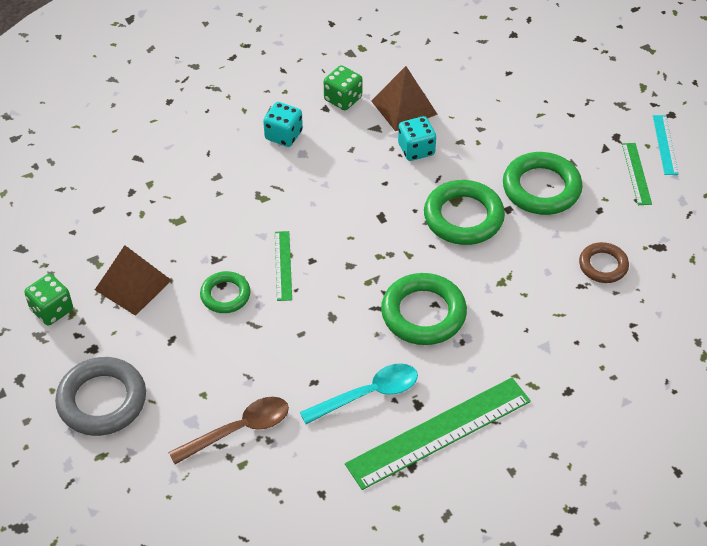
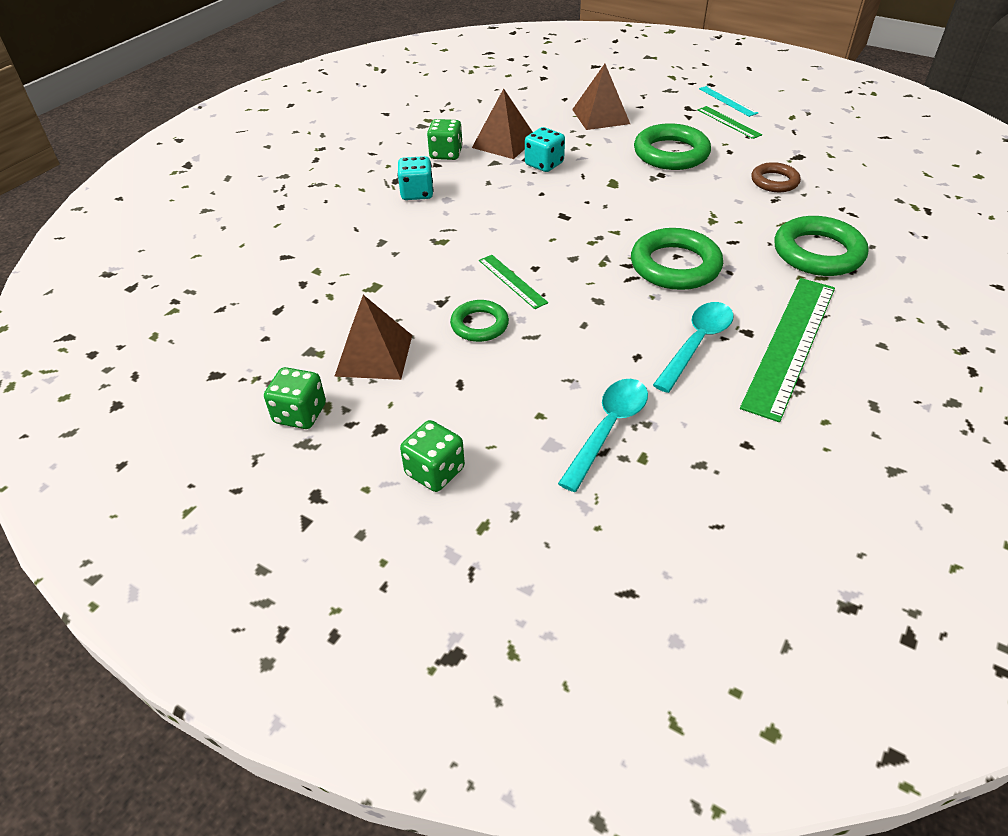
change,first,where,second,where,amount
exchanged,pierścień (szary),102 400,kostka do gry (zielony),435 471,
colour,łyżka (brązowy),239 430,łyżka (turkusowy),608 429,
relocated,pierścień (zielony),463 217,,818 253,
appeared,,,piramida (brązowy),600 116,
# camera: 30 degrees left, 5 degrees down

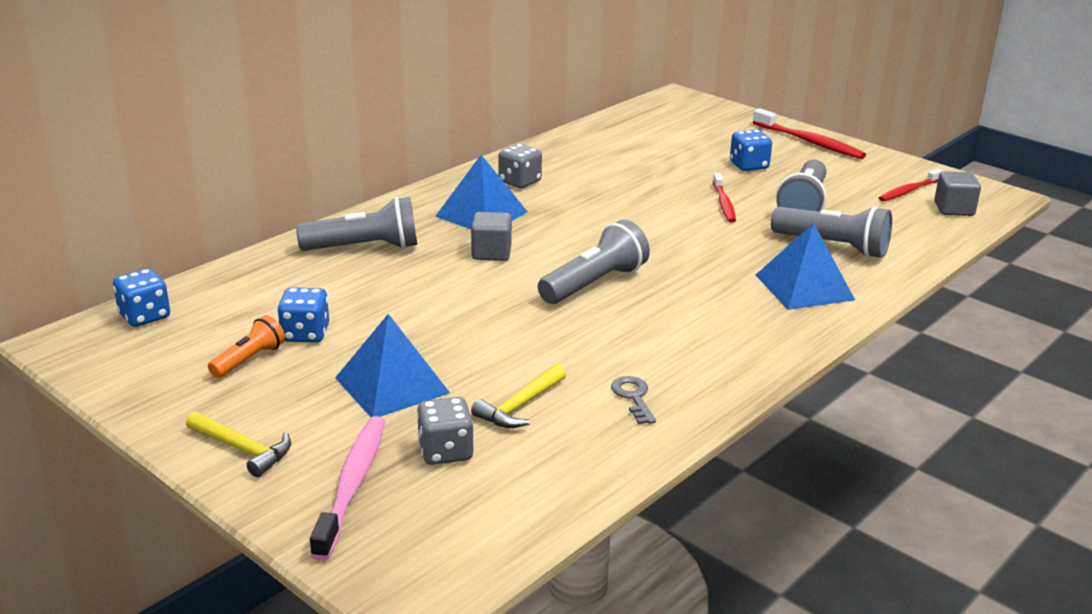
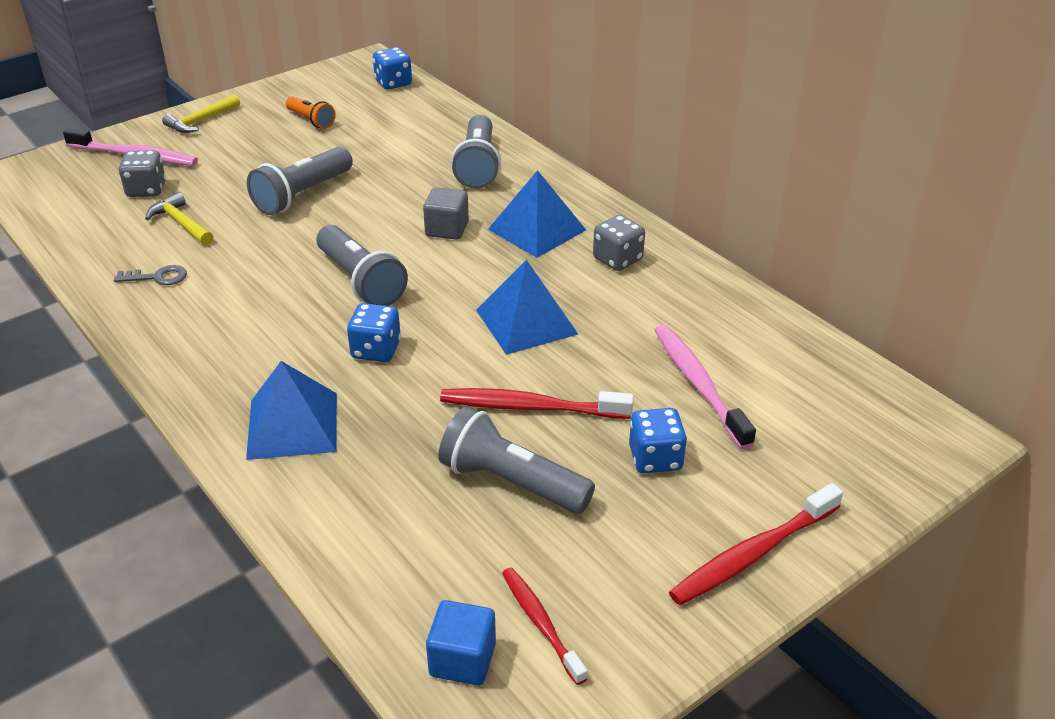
change,first,where,second,where,amount
relocated,kostka do gry (niebieski),305 334,,376 350,
relocated,piramida (niebieski),392 385,,526 322,
size,szczoteczka do zębów (czerwony),724 203,,531 407,x1.53
relocated,latarka (szary),833 247,,302 195,
colour,sześcian (szary),954 209,sześcian (niebieski),462 660,
appeared,,,szczoteczka do zębów (różowy),698 384,
# camera: 100 degrees right, 10 degrees up

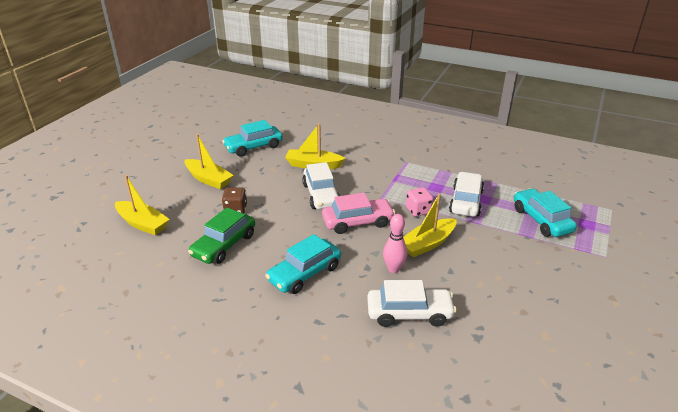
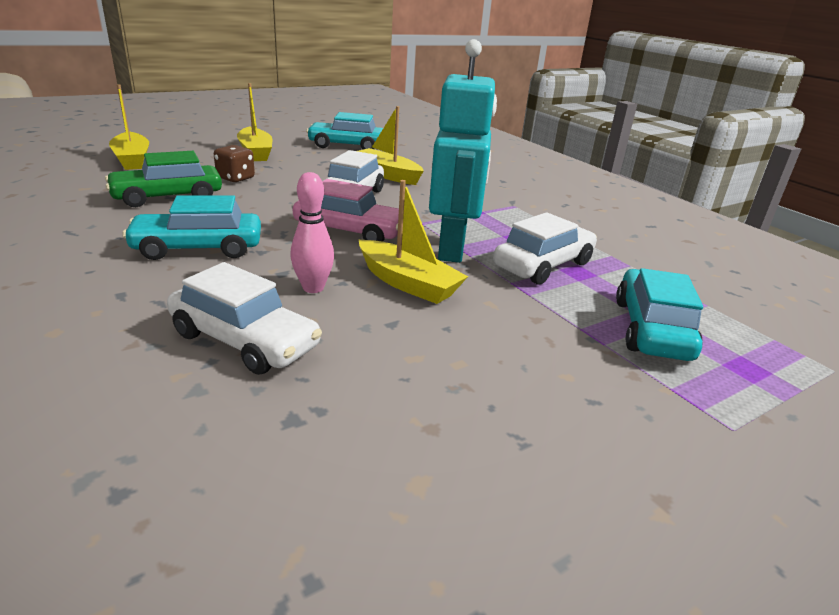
change,first,where,second,where,amount
spun,łódka (żółty),427 244,,408 283,135 degrees counterclockwise
exchanged,kostka do gry (różowy),418 210,robot (turkusowy),452 249,
# camera: 30 degrees right, 5 degrees down

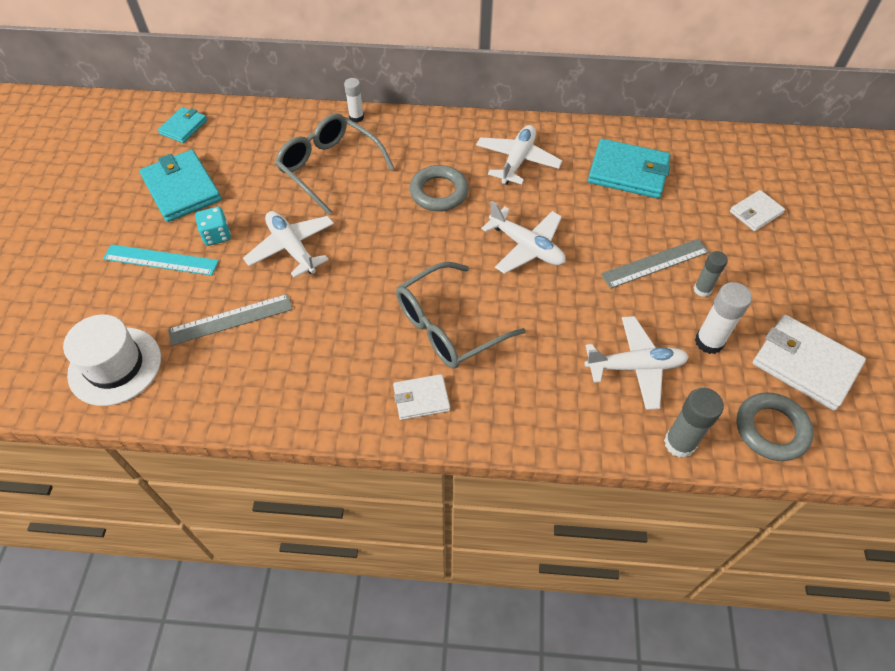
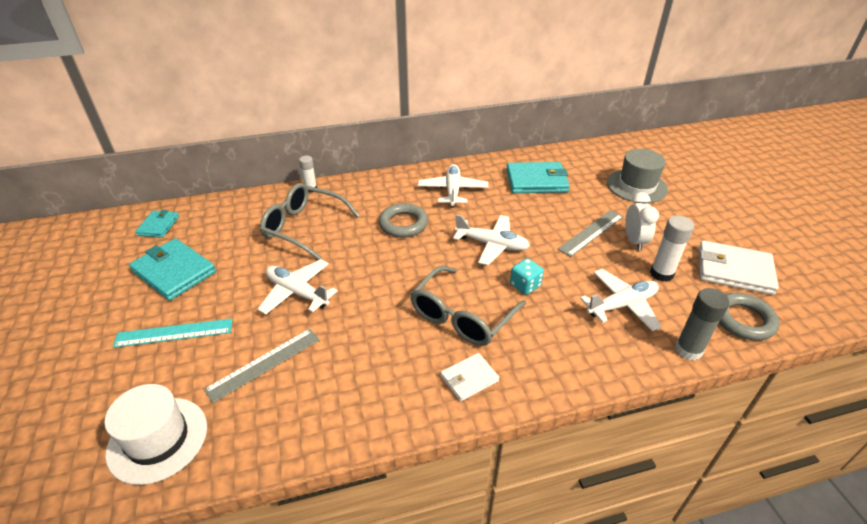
change,first,where,second,where,amount
relocated,kostka do gry (turkusowy),216 235,,525 285,
exchanged,klej w sztyfcie (szary),702 289,budzik (biały),634 241,
exchanged,portfel (biały),755 212,kapelusz (szary),636 186,
# camera: 20 degrees left, 15 degrees down

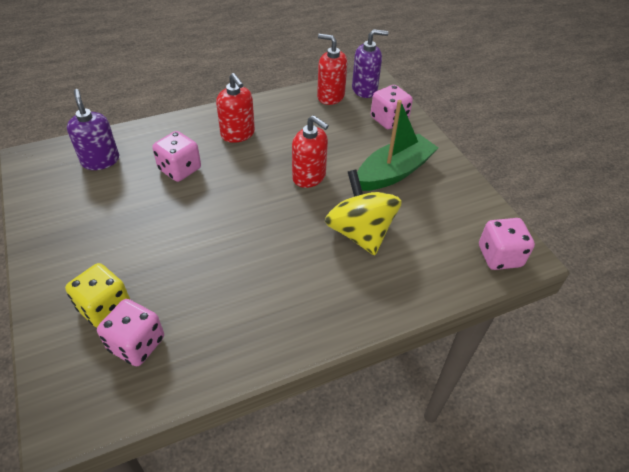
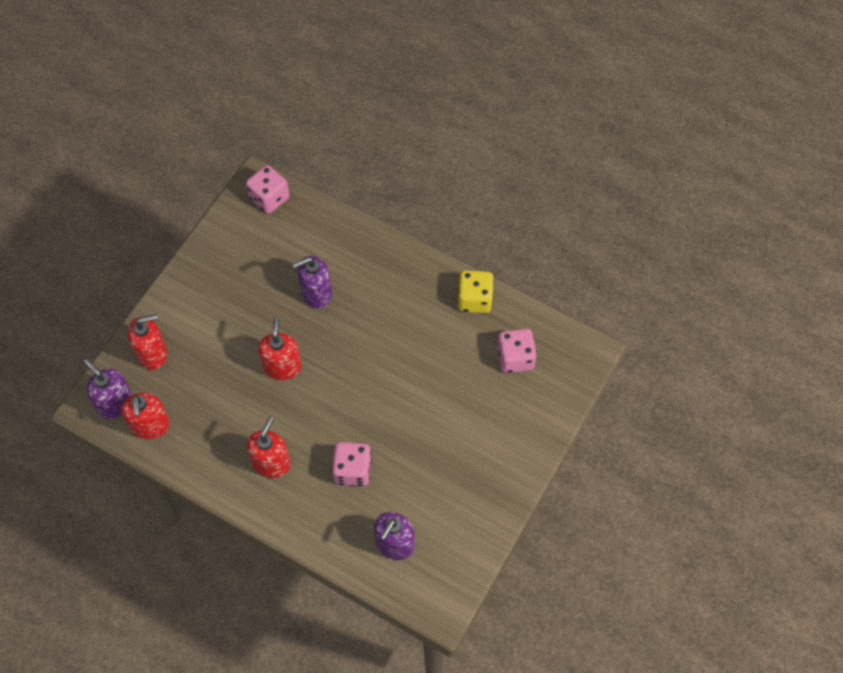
change,first,where,second,where,amount
relocated,kostka do gry (żółty),105 308,,475 299,
exchanged,bączek (żółty),360 232,dozownik mydła (fioletowy),316 293,
missing,łódka (zielony),394 172,,,
exchanged,kostka do gry (różowy),389 120,dozownik mydła (czerwony),152 353,
# camera: 125 degrees left, 15 degrees up

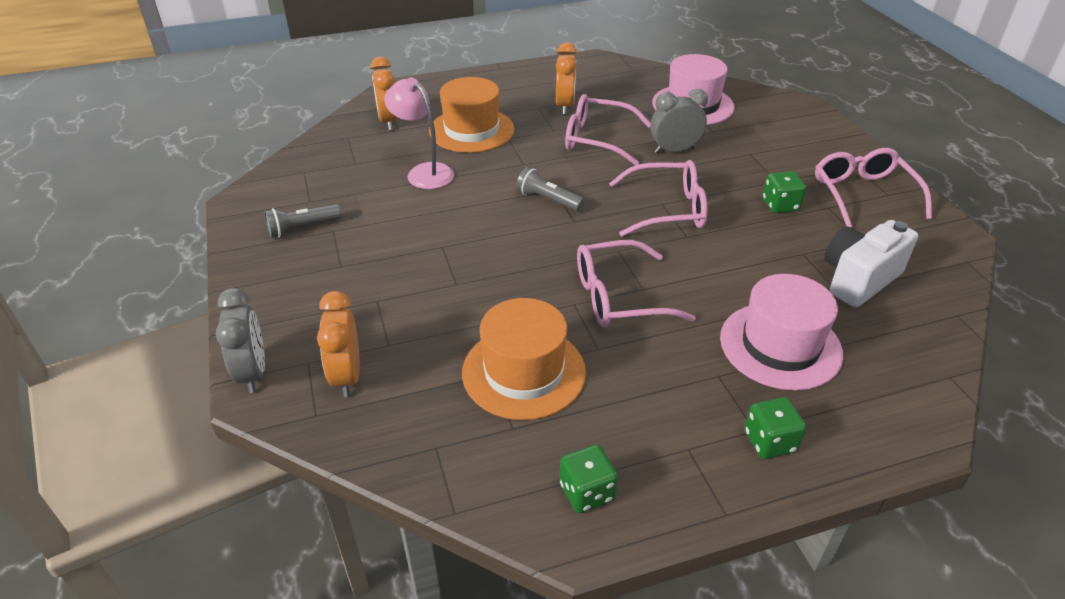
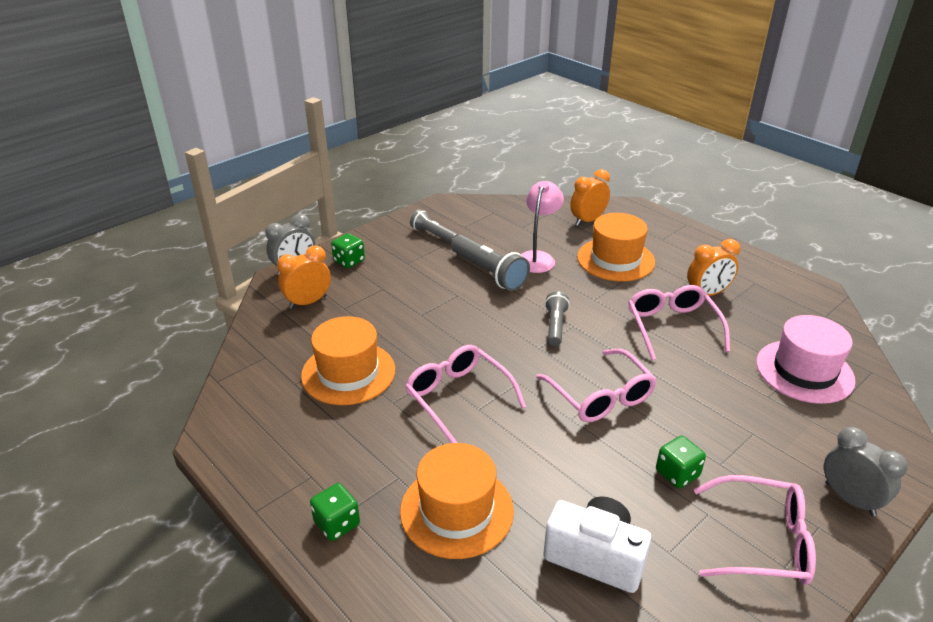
change,first,where,second,where,amount
relocated,kostka do gry (zielony),587 492,,349 261,
relocated,budzik (szary),674 150,,849 499,
colour,kapelusz (różowy),780 345,kapelusz (pomarańczowy),456 510,
spun,okulary (różowy),863 194,,762 541,45 degrees clockwise
appeared,,,latarka (szary),489 273,
# camera: 65 degrees right, 5 degrees down

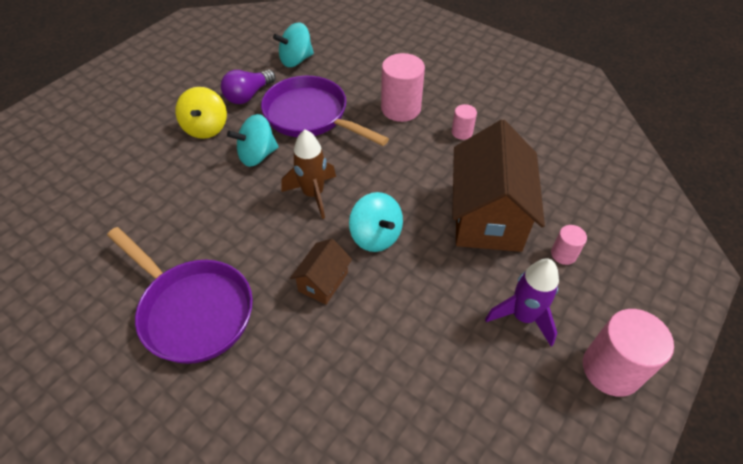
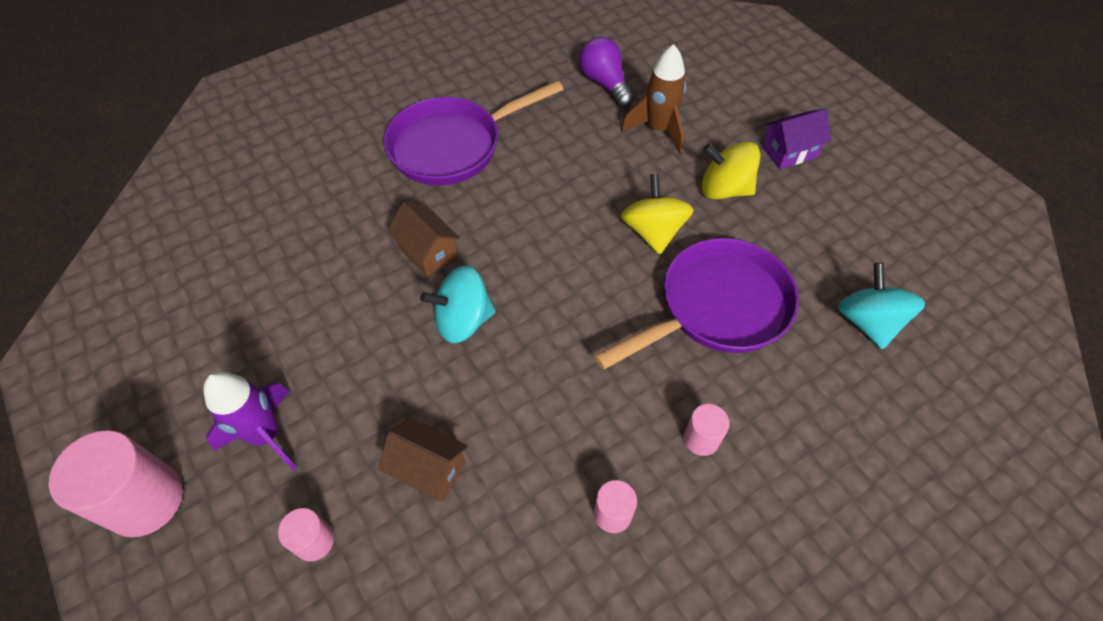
change,first,where,second,where,amount
relocated,żarówka (fioletowy),248 95,,605 83,
colour,bączek (turkusowy),257 155,bączek (żółty),653 231,
relocated,rakieta (brązowy),313 194,,658 130,
size,walec (różowy),401 109,,701 439,x0.51
size,domek (brązowy),488 216,,428 469,x0.47
appeared,,,domek (fioletowy),789 151,
# camera: 110 degrees right, 5 degrees up

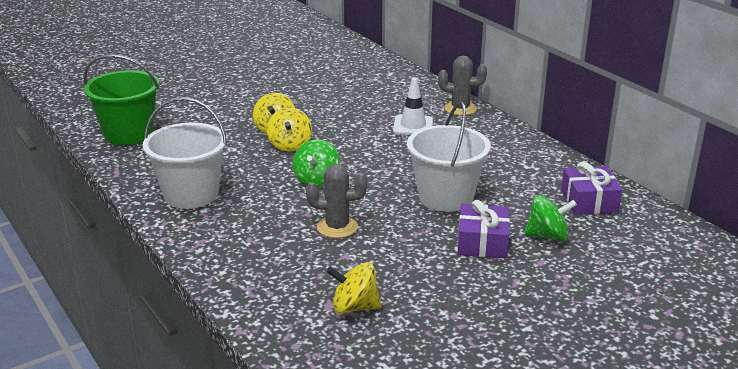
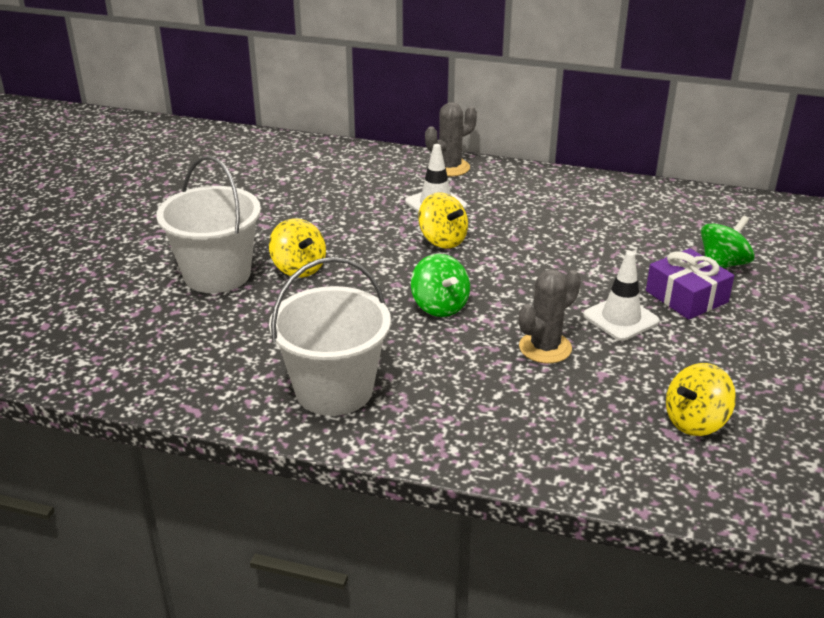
change,first,where,second,where,amount
missing,wiadro (zielony),129 134,,,
relocated,bączek (żółty),290 145,,442 240,
relocated,wiadro (biały),445 197,,217 274,
missing,prezent (fioletowy),589 201,,,
appeared,,,pachołek (biały),621 318,
# camera: 40 degrees left, 5 degrees up

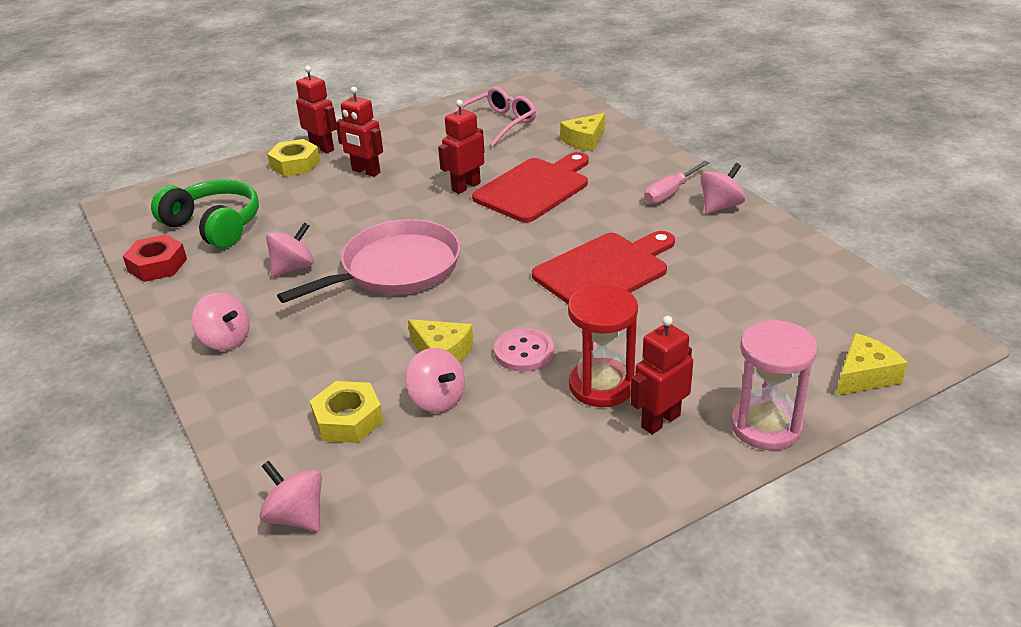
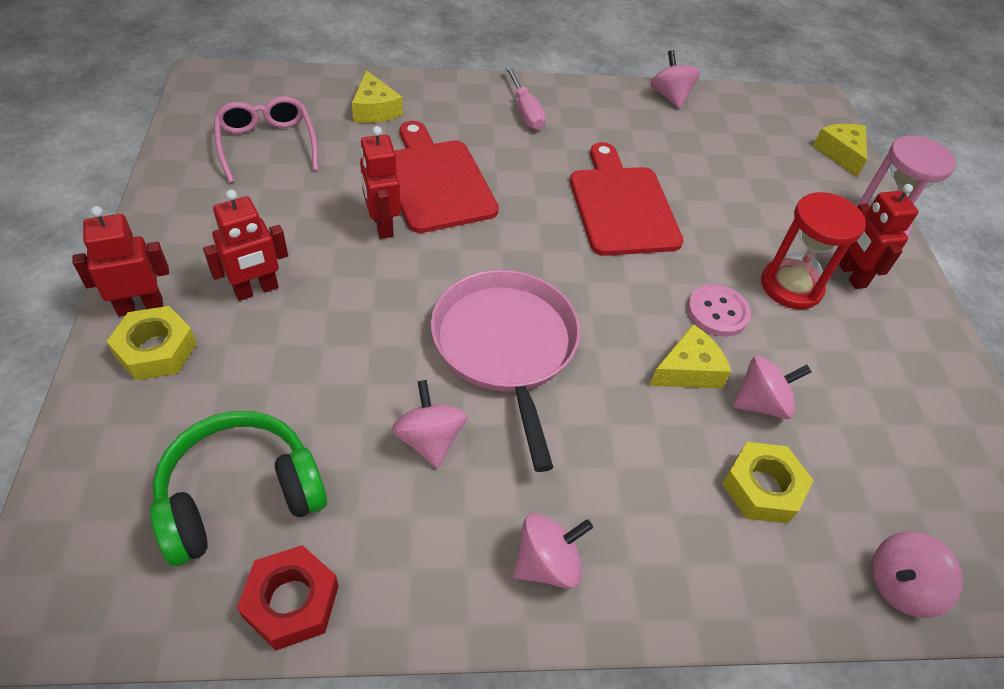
change,first,where,second,where,amount
relocated,bączek (różowy),720 206,,670 97,
# camera: 70 degrees left, 15 degrees up

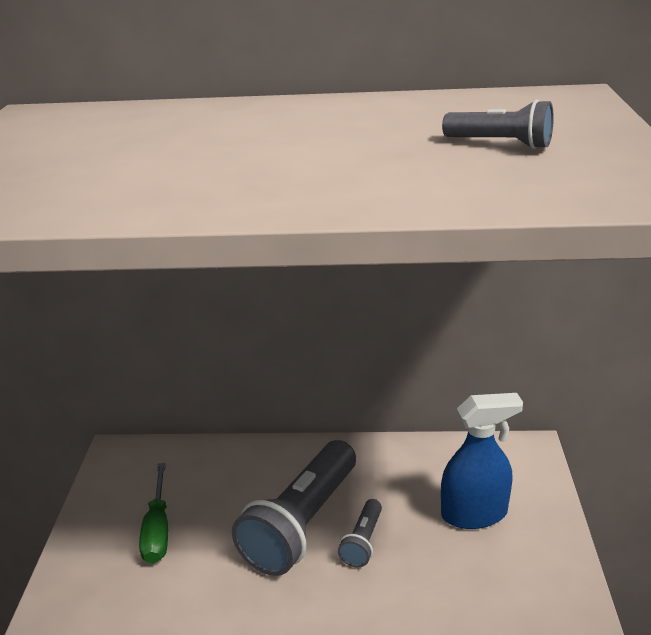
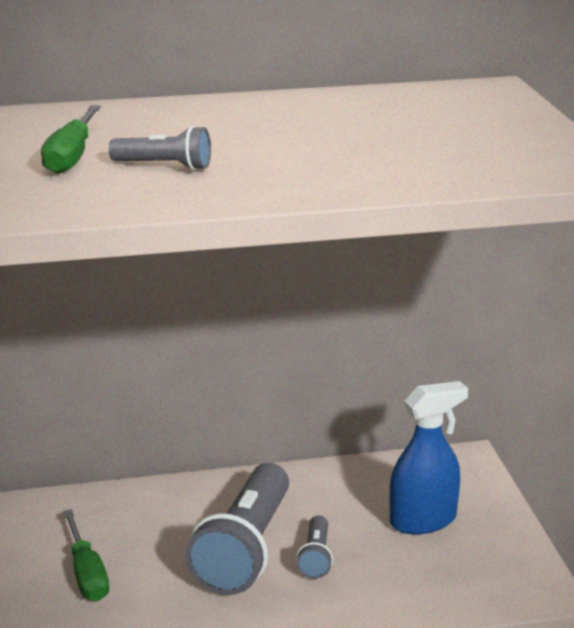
change,first,where,second,where,amount
relocated,latarka (szary),500 144,,164 166,
appeared,,,śrubokręt (zielony),72 156,
# camera: 15 degrees left, 5 degrees down

